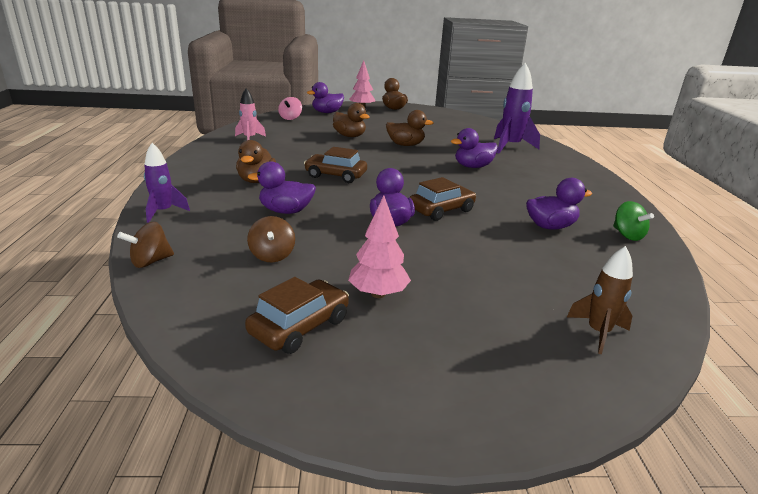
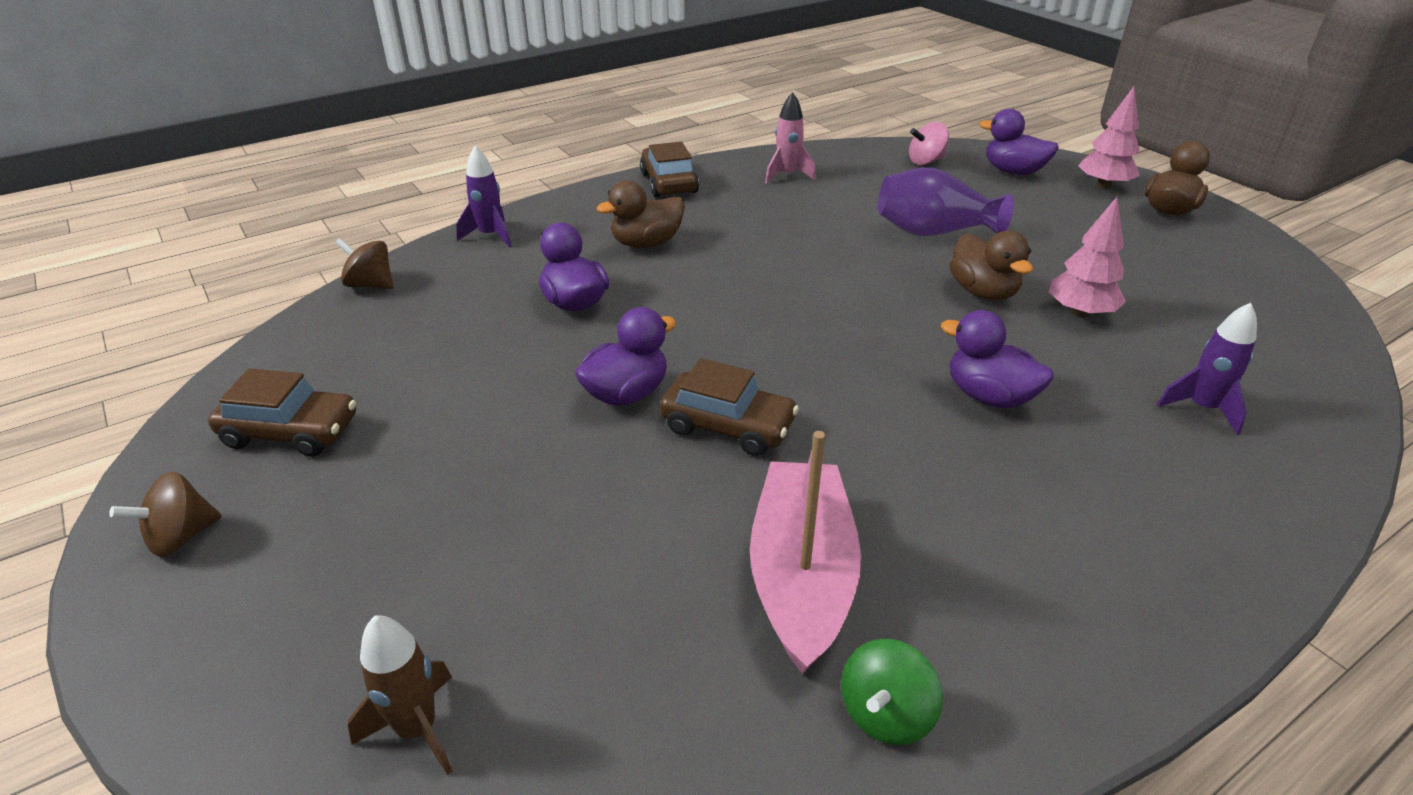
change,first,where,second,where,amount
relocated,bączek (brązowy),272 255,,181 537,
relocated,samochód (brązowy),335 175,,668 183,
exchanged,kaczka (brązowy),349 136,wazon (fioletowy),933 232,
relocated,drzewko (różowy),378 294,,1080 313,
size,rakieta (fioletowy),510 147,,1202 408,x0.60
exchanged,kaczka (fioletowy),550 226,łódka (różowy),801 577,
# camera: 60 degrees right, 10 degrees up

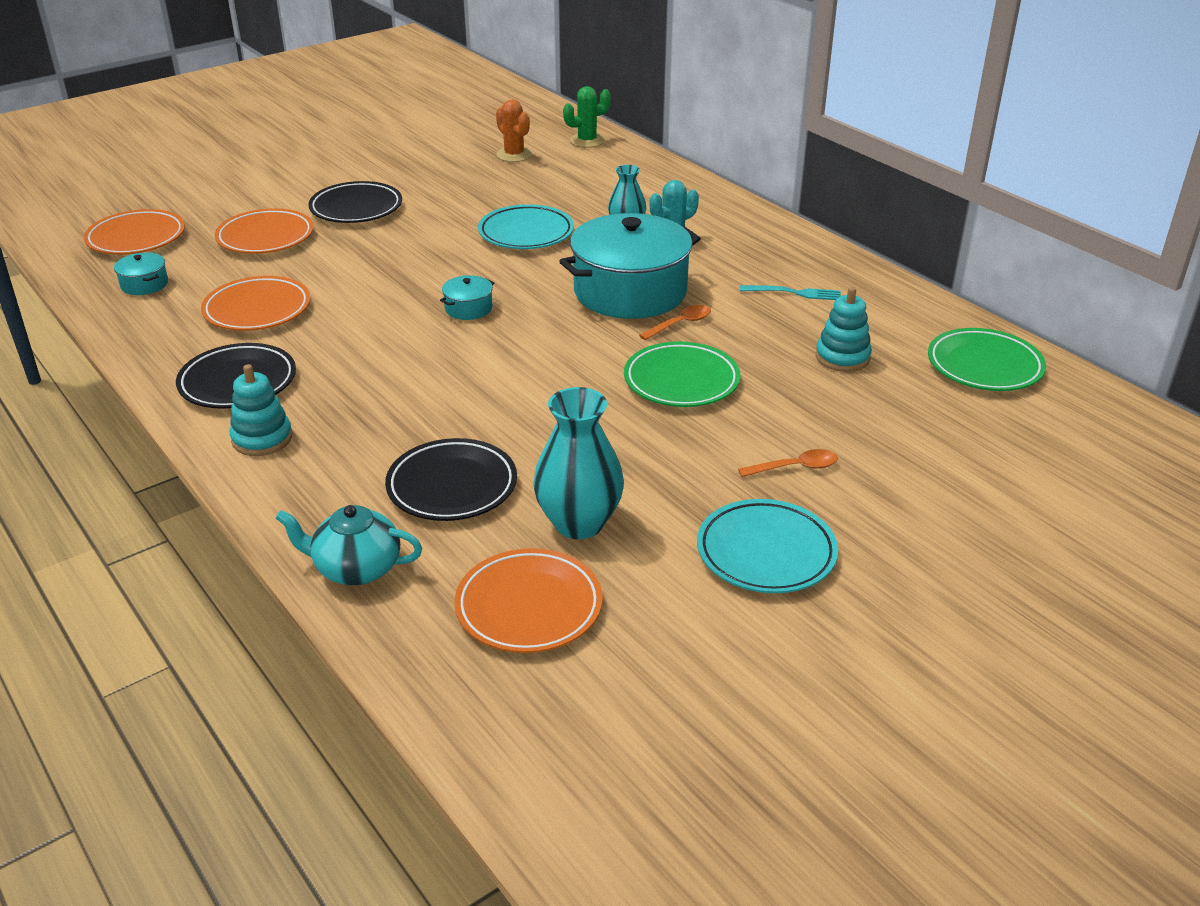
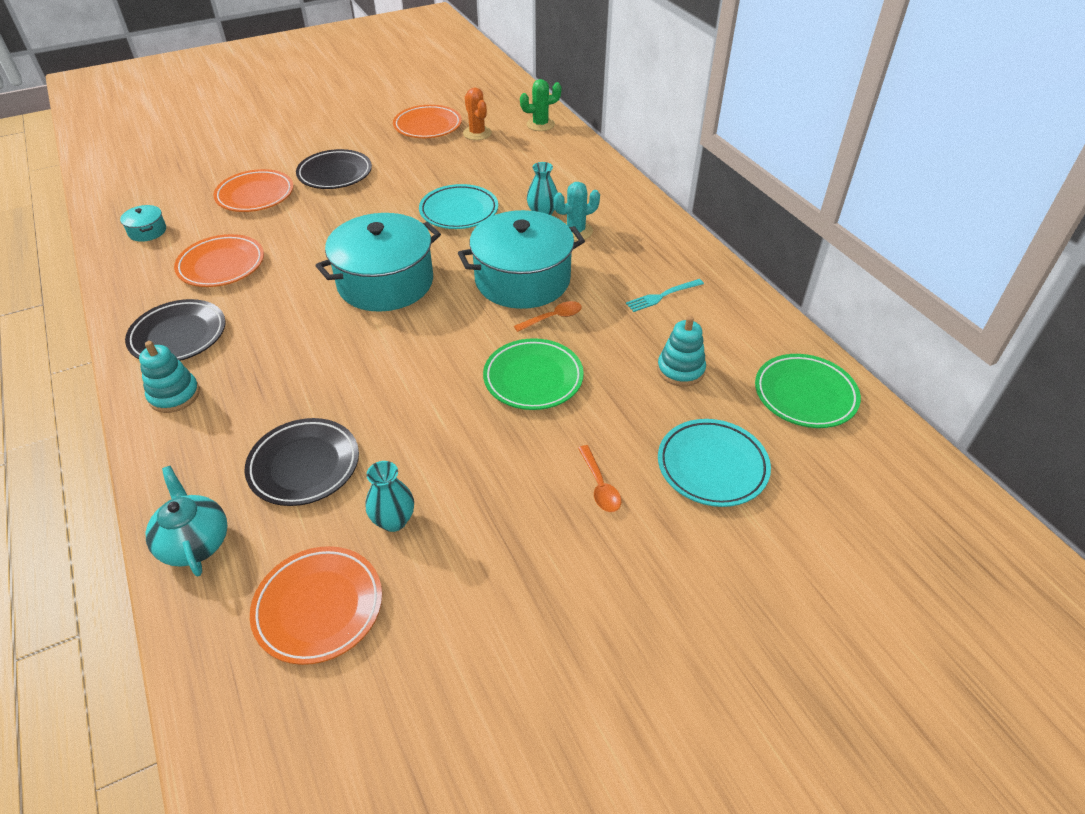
change,first,where,second,where,amount
relocated,talerz (pomarańczowy),136 238,,428 126,
spun,imbryk (turkusowy),356 568,,195 542,45 degrees clockwise
size,garnek (turkusowy),468 308,,385 282,x2.43
size,wazon (turkusowy),579 523,,393 520,x0.61
relocated,talerz (turkusowy),766 552,,712 466,
spun,łyżka (pomarańczowy),795 467,,600 486,75 degrees clockwise
spun,widelec (turkusowy),795 293,,662 296,135 degrees clockwise
# camera: 10 degrees right, 10 degrees up

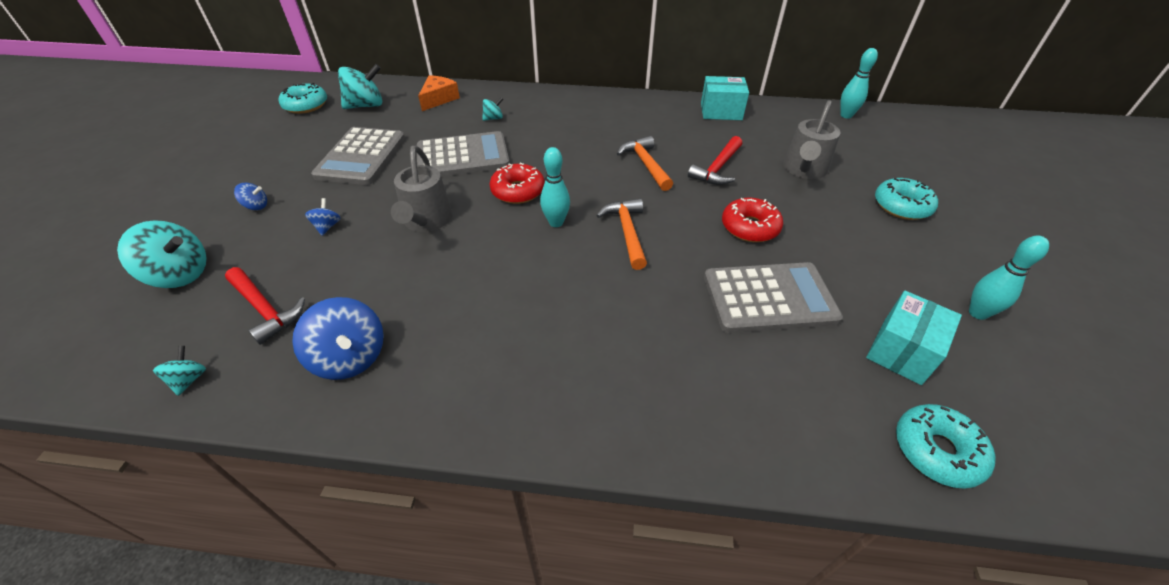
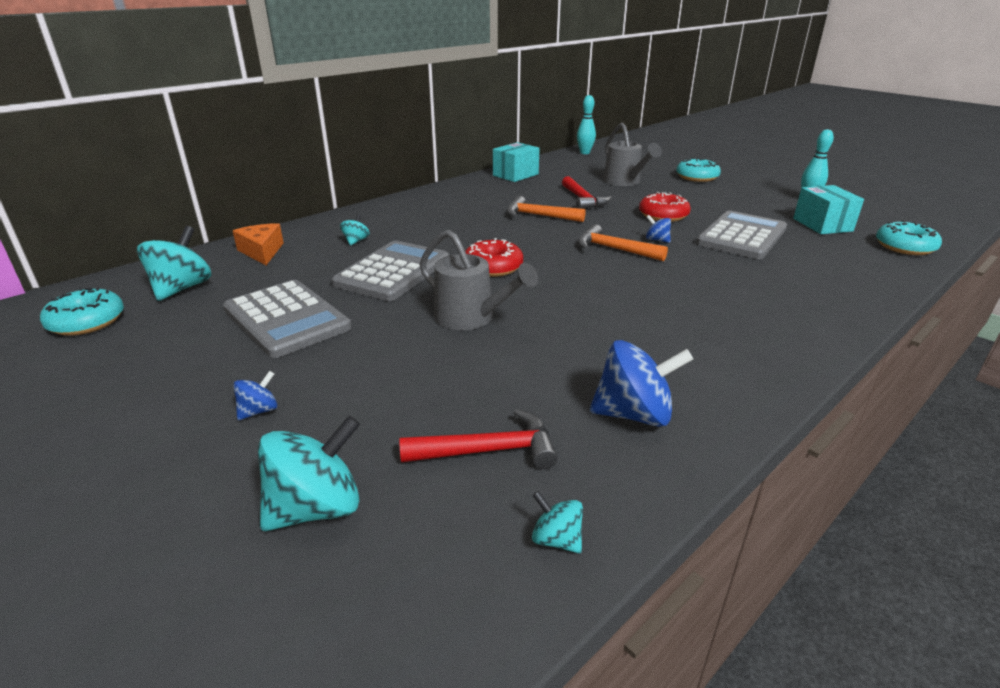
change,first,where,second,where,amount
relocated,bączek (niebieski),327 226,,657 240,
missing,kręgiel (turkusowy),556 222,,,
# camera: 50 degrees left, 15 degrees down

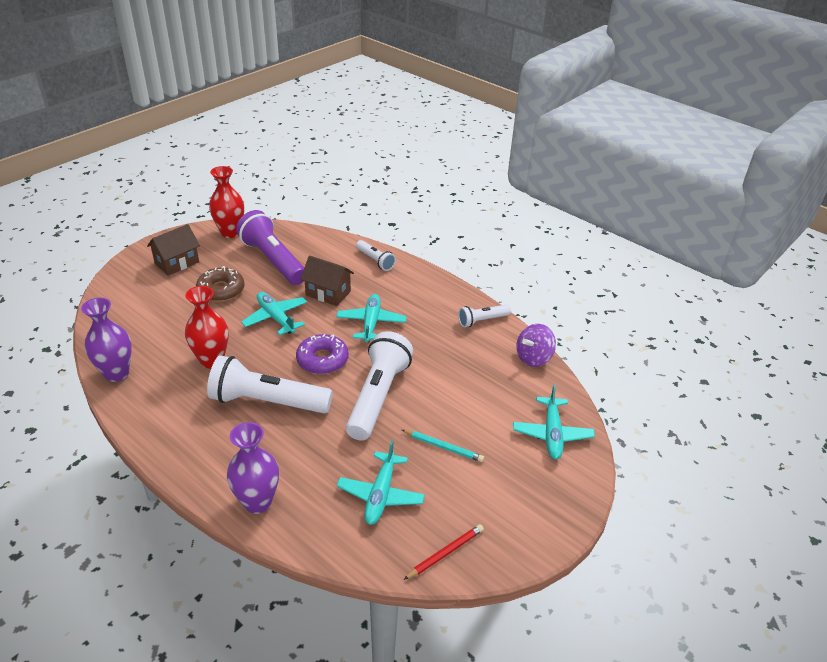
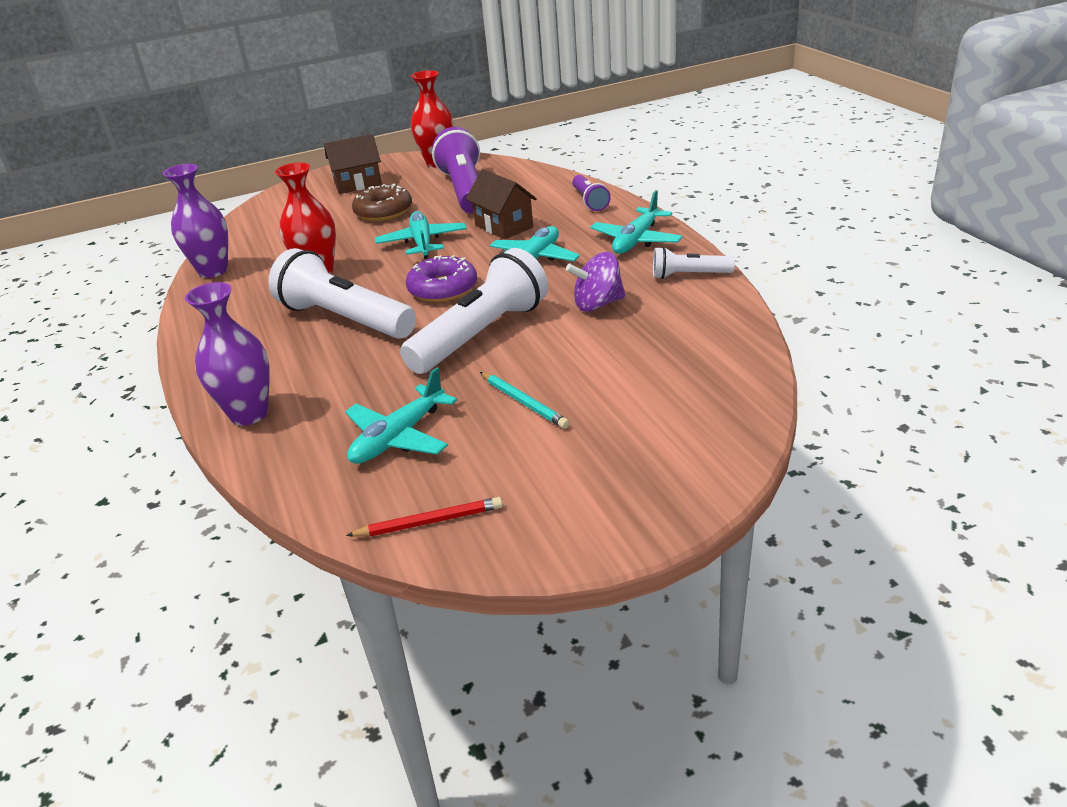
change,first,where,second,where,amount
colour,latarka (biały),375 261,latarka (fioletowy),589 201,
relocated,samolot (turkusowy),552 434,,636 240,
relocated,bączek (fioletowy),533 358,,597 304,
# camera: 30 degrees right, 5 degrees down

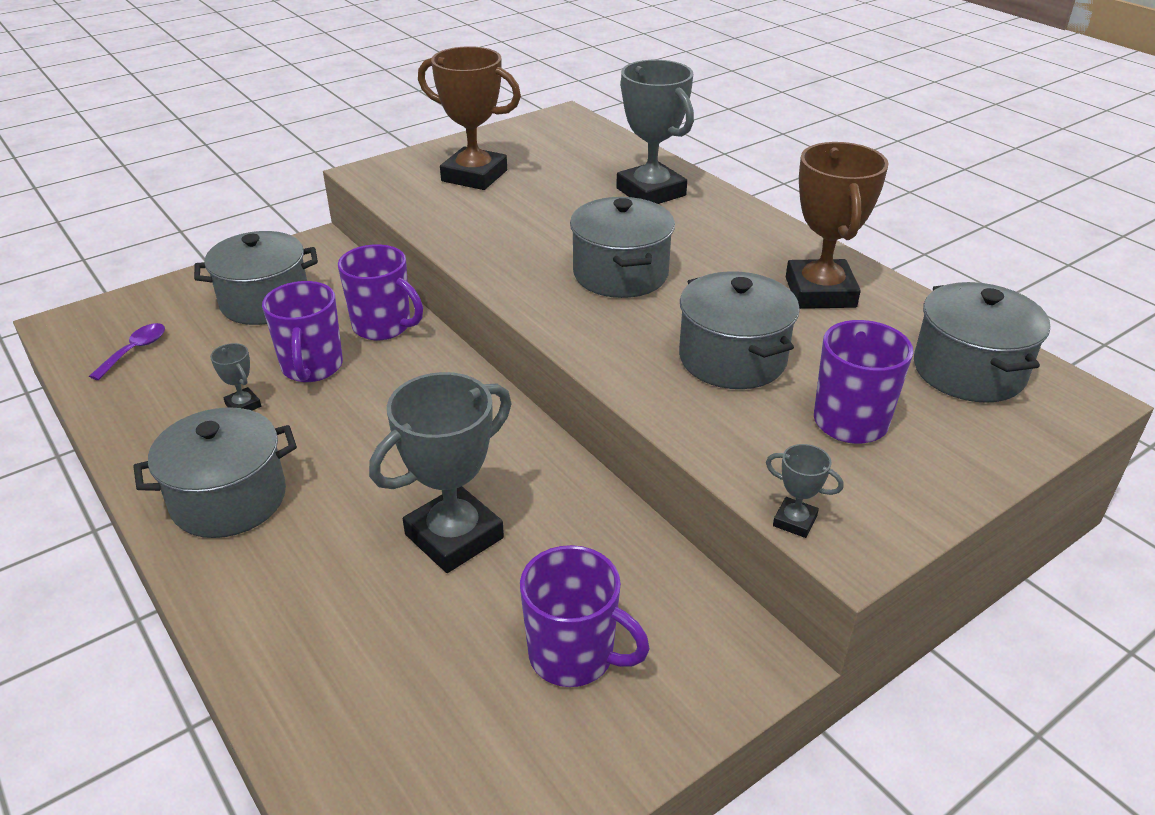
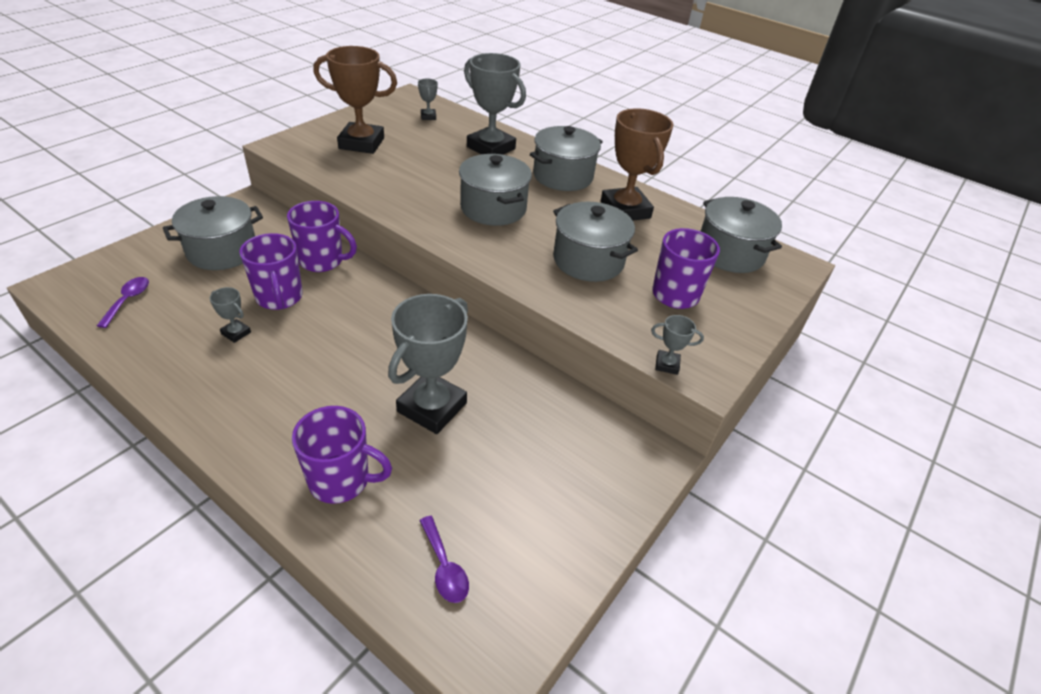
change,first,where,second,where,amount
relocated,garnek (szary),229 499,,563 176,
relocated,kubek (fioletowy),574 656,,341 480,
appeared,,,puchar (szary),428 116,
appeared,,,łyżka (fioletowy),444 567,
# camera: 20 degrees left, 5 degrees up

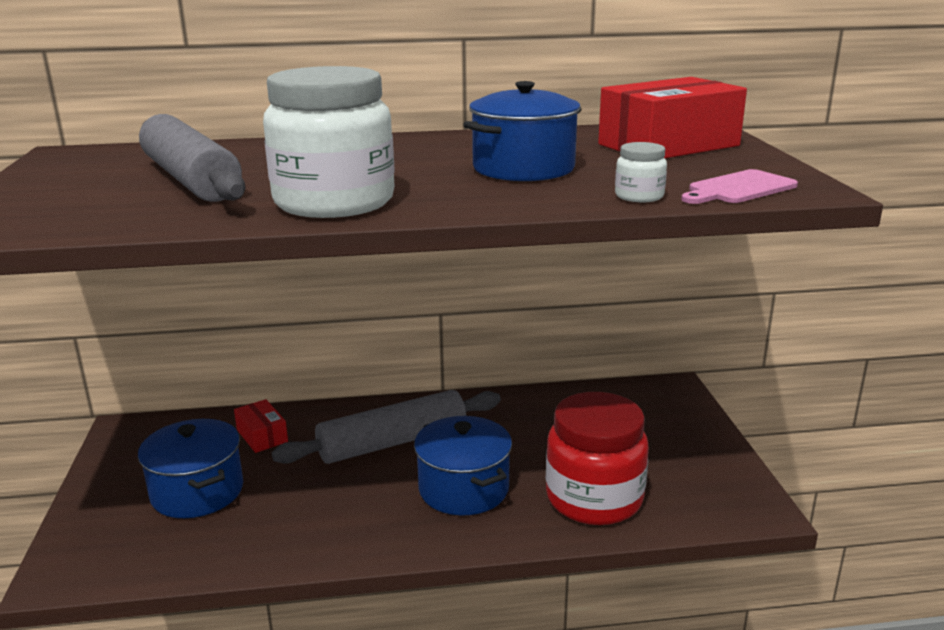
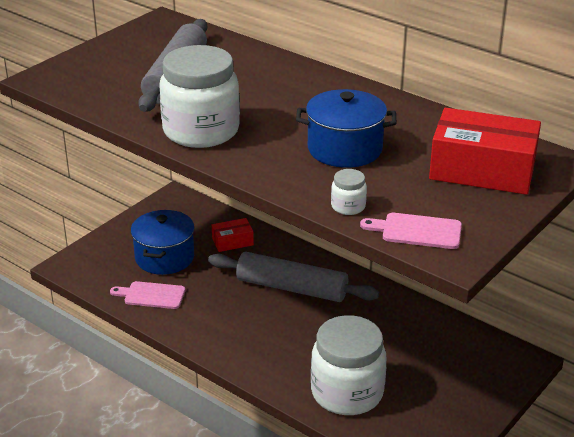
change,first,where,second,where,amount
spun,pudełko (czerwony),262 435,,232 242,60 degrees clockwise
missing,garnek (niebieski),463 489,,,
colour,słoik (czerwony),594 498,słoik (biały),347 393,
appeared,,,deska do krojenia (różowy),151 295,
# camera: 45 degrees right, 10 degrees up

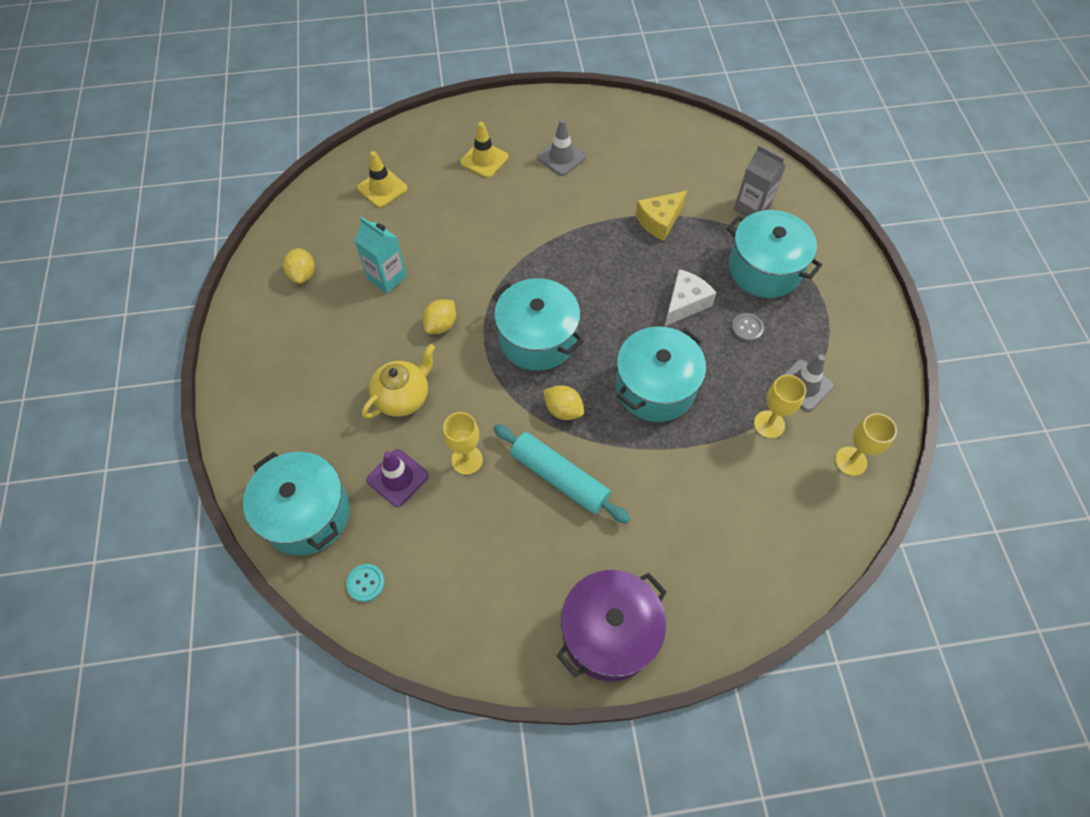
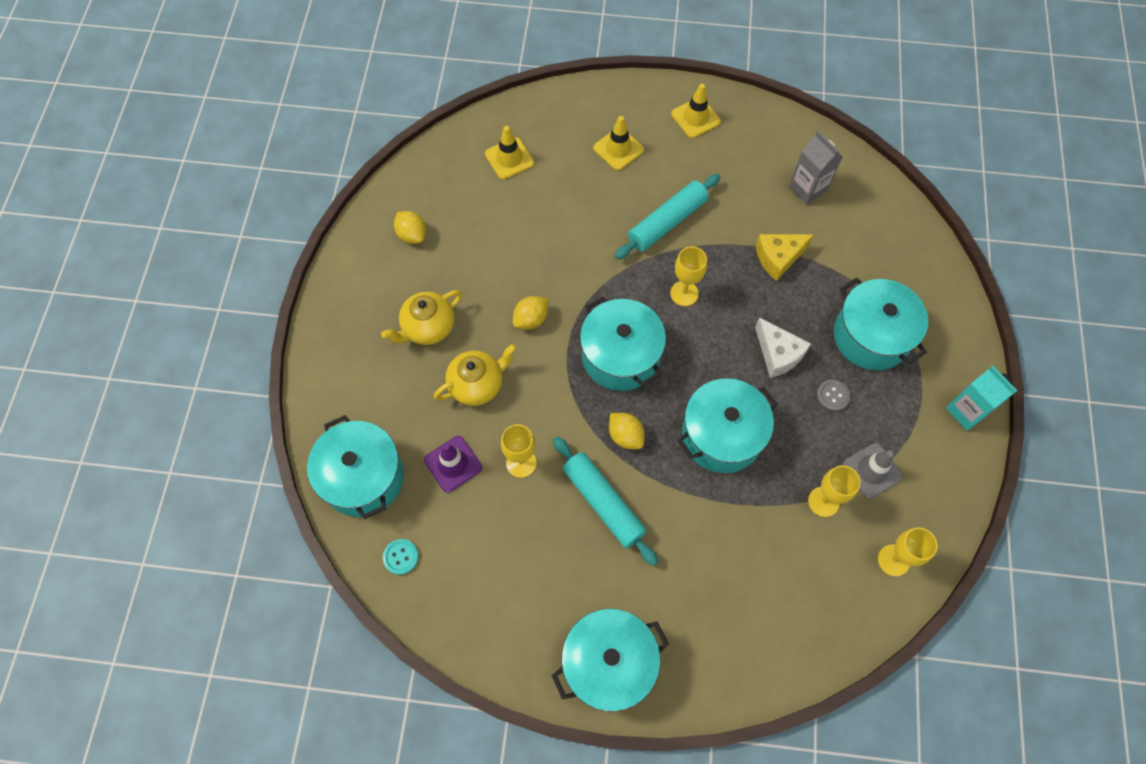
change,first,where,second,where,amount
spun,cytryna (żółty),303 275,,412 235,45 degrees counterclockwise
relocated,karton mleka (turkusowy),387 277,,966 411,
missing,pachołek (szary),561 157,,,
colour,garnek (fioletowy),609 633,garnek (turkusowy),608 664,
spun,ser (biały),685 303,,778 354,90 degrees clockwise
relocated,karton mleka (szary),751 208,,807 189,
appeared,,,imbryk (żółty),428 328,
appeared,,,wałek do ciasta (turkusowy),667 222,
appeared,,,kielich (żółty),684 293,
appeared,,,pachołek (żółty),695 118,
# camera: 15 degrees right, 5 degrees up

